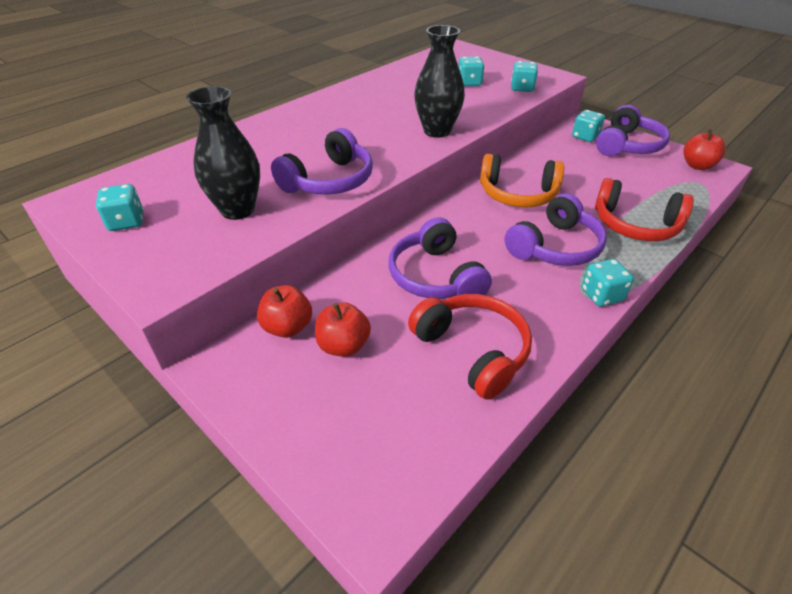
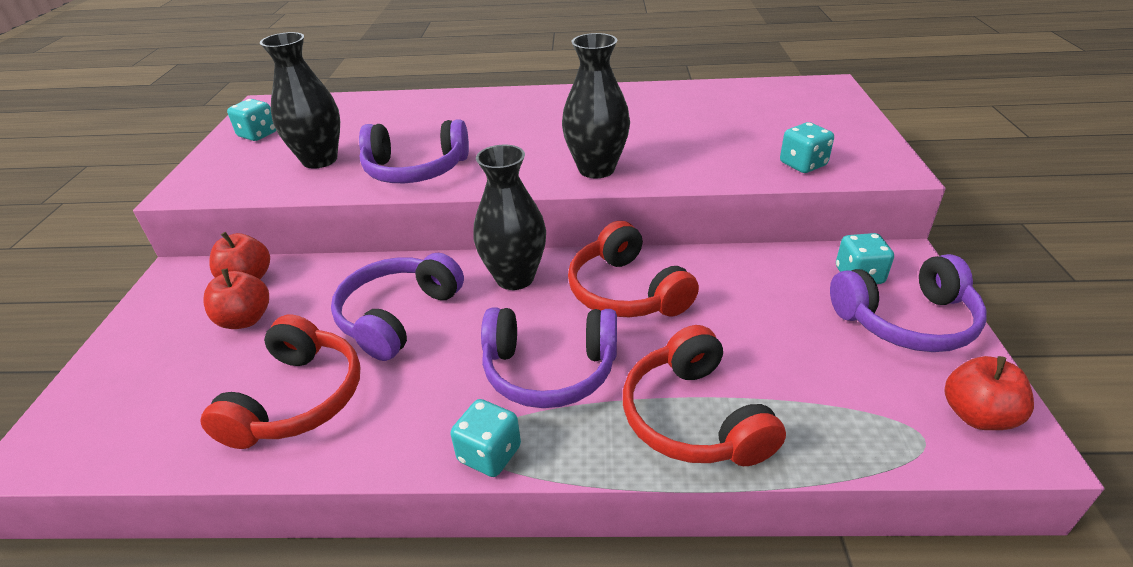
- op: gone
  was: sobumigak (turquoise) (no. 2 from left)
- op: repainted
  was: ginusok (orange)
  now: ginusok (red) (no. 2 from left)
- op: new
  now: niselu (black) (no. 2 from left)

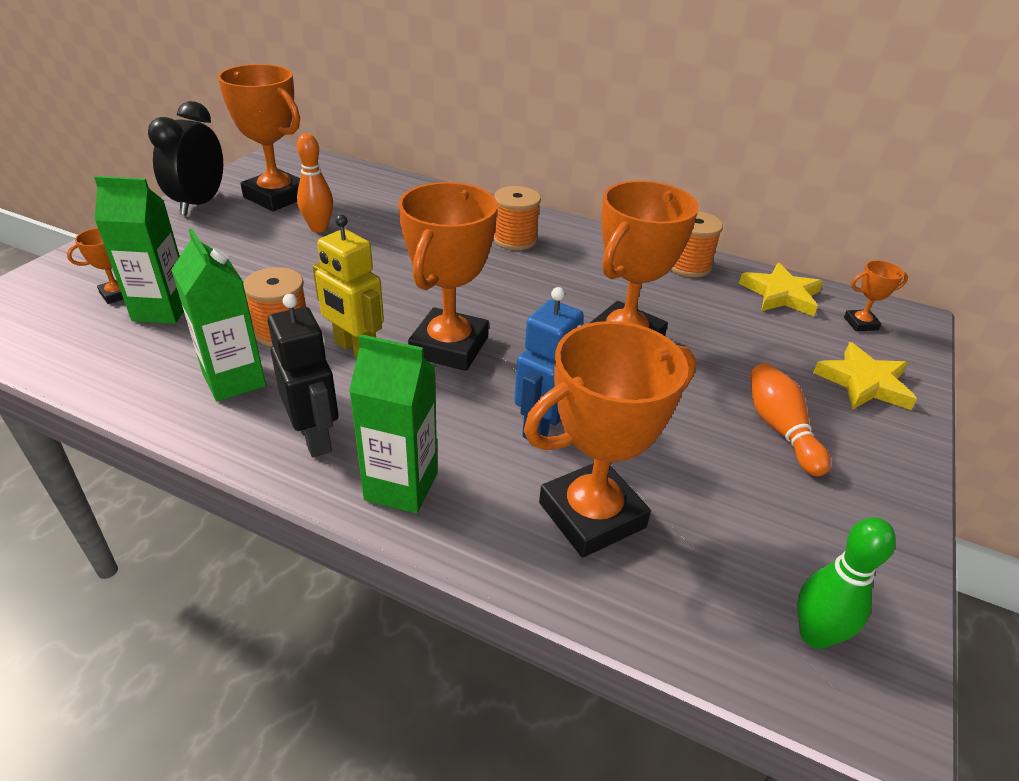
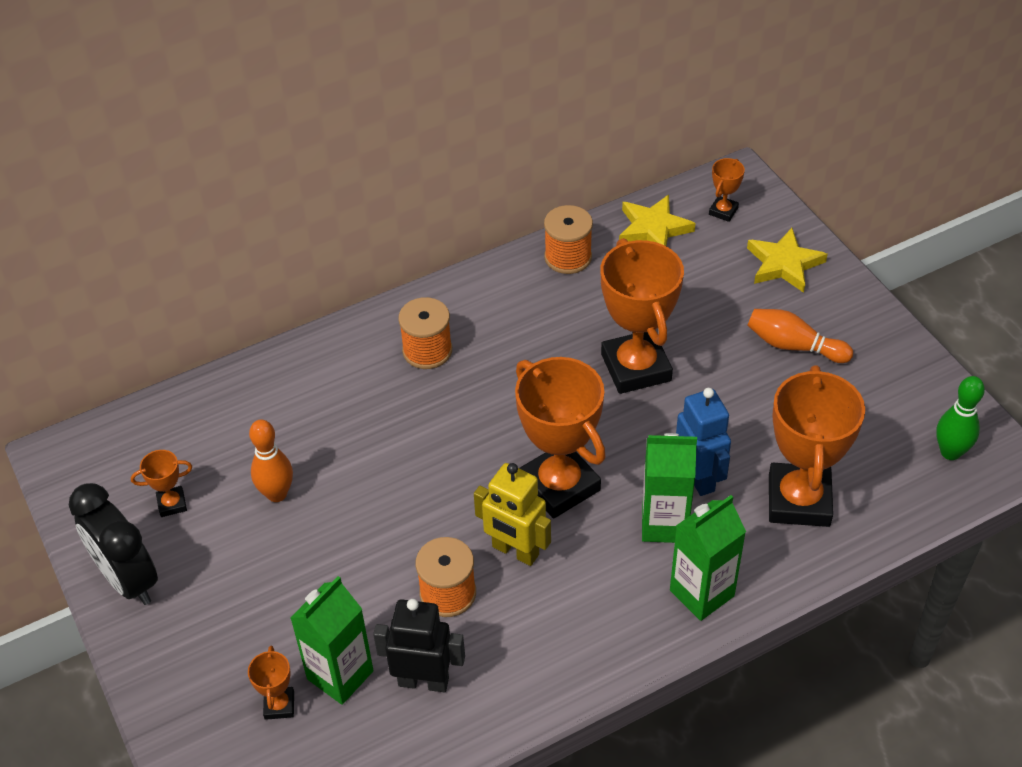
- op: scaled
  was: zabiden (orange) (no. 2 from left in the first image)
  ratio: 0.44
- op: rotated
  was: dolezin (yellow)
  clockwise: 45
- op: shifted
  was: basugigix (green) (no. 2 from left)
- op: shifted
  was: dolezin (black)

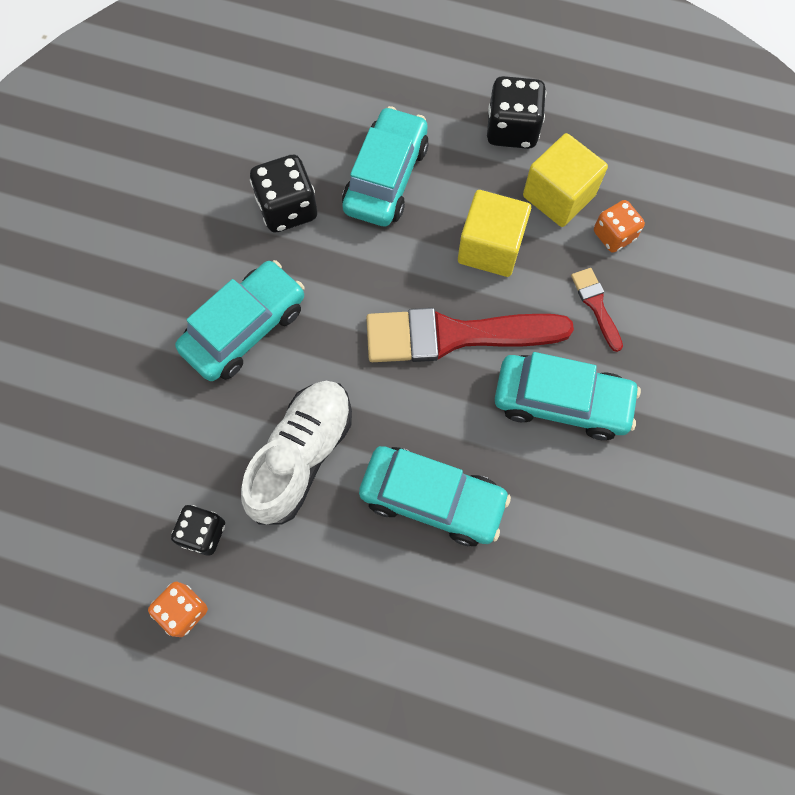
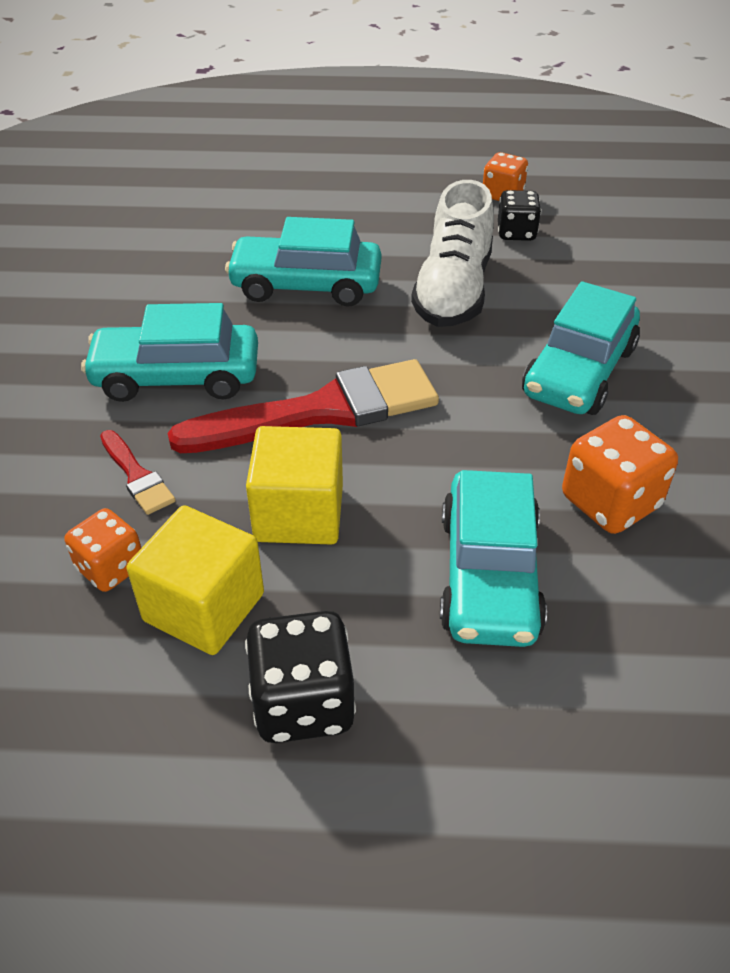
- op: repainted
  was: sobumigak (black) (no. 2 from left)
  now: sobumigak (orange) (no. 3 from left)

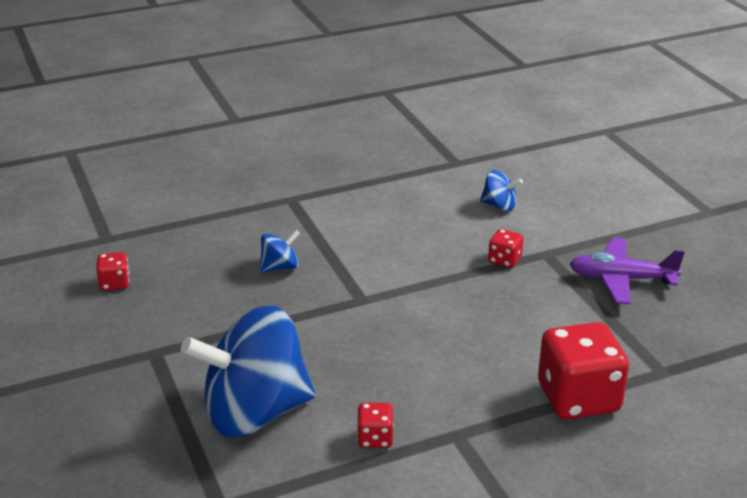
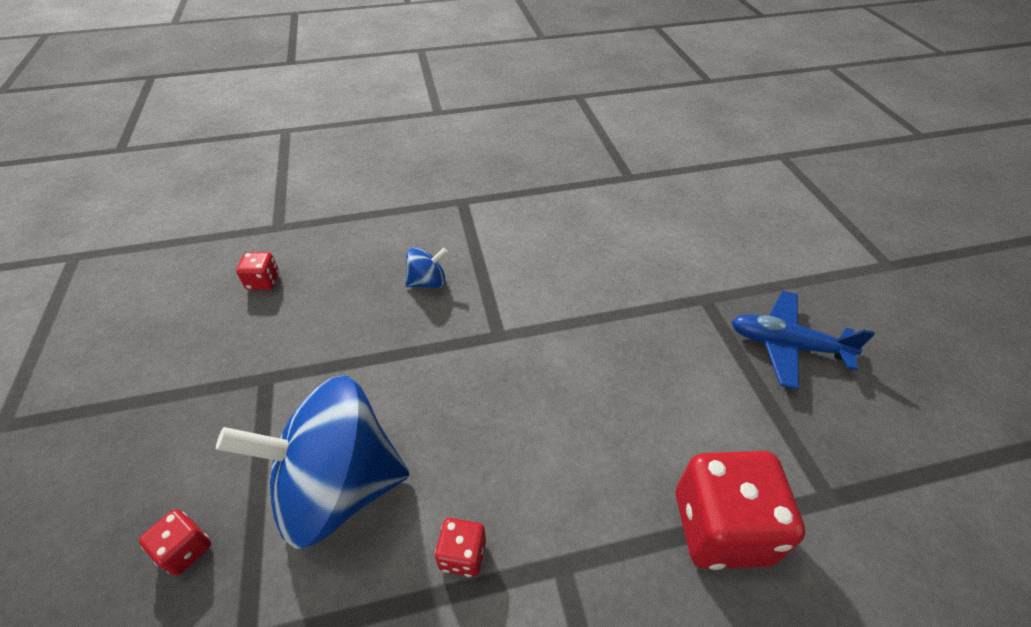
- op: gone
  was: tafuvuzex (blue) (no. 3 from left)
- op: shifted
  was: sobumigak (red) (no. 3 from left in the first image)
  now: sobumigak (red) (no. 1 from left)
- op: repainted
  was: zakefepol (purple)
  now: zakefepol (blue)

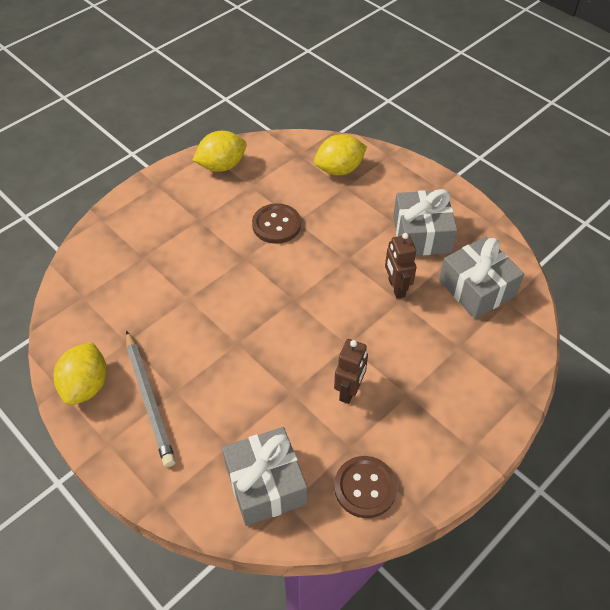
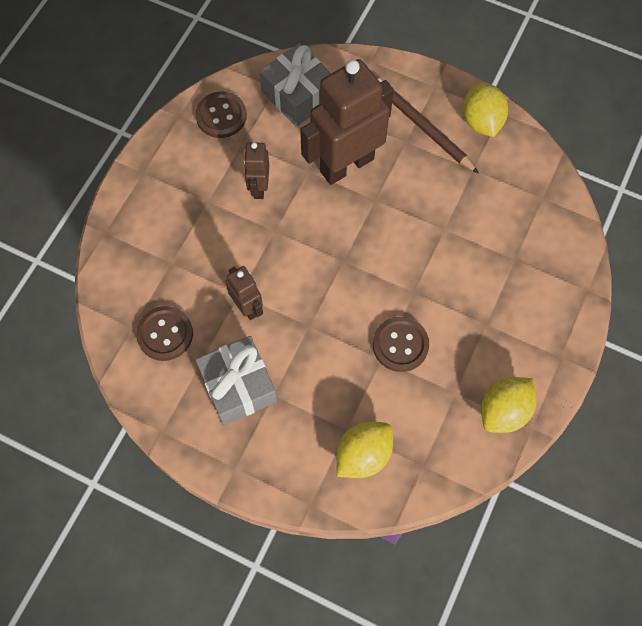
- op: swapped
  was: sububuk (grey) (no. 3 from left)
  now: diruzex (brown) (no. 1 from left)
- op: repainted
  was: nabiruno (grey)
  now: nabiruno (brown)
- op: new
  now: dolezin (brown) (no. 3 from left)

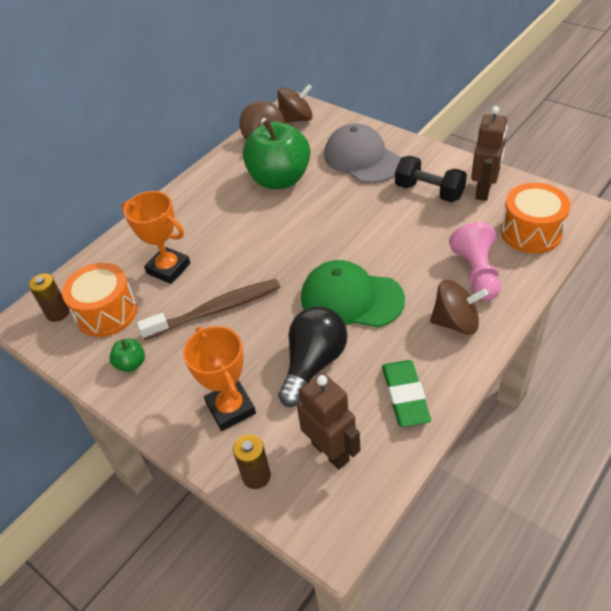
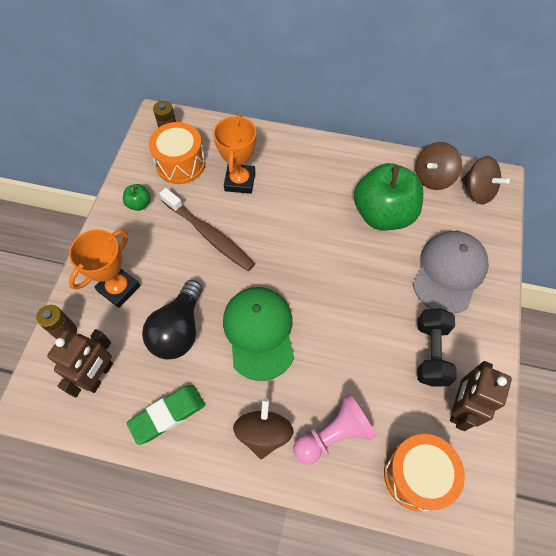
- op: rotated
  was: dolezin (brown) (no. 2 from left)
  clockwise: 120
- op: rotated
  was: tafuvuzex (brown) (no. 3 from left in the first image)
  clockwise: -150
- op: rotated
  was: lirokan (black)
  clockwise: 105

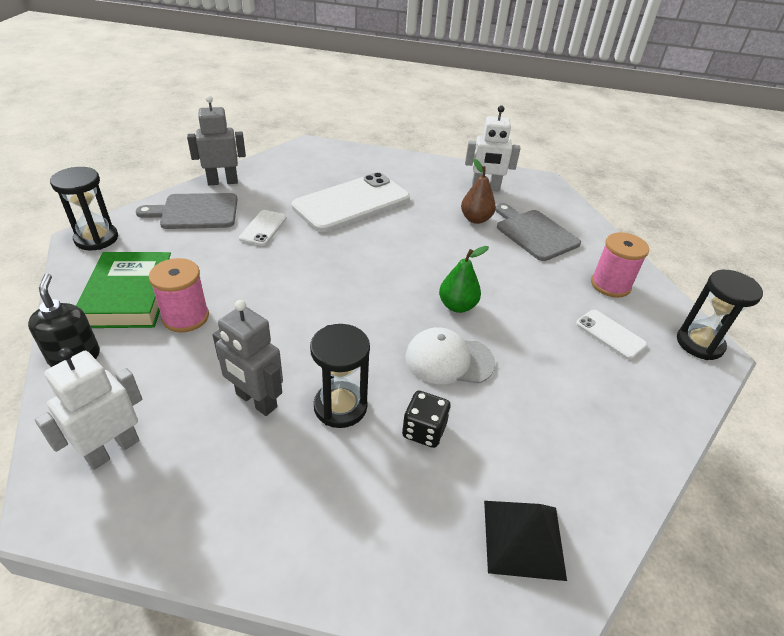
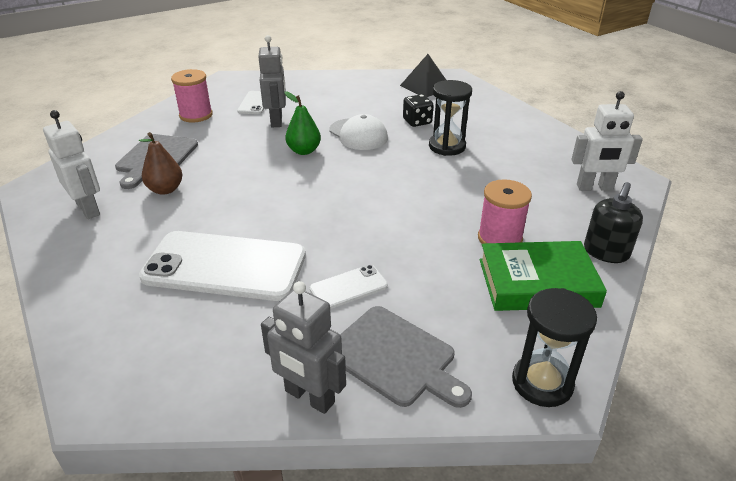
- op: rotated
  was: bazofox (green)
  clockwise: 45
- op: gone
  was: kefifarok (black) (no. 3 from left)
- op: shifted
  was: dolezin (grey) (no. 2 from left in the first image)
  now: dolezin (grey) (no. 1 from left)

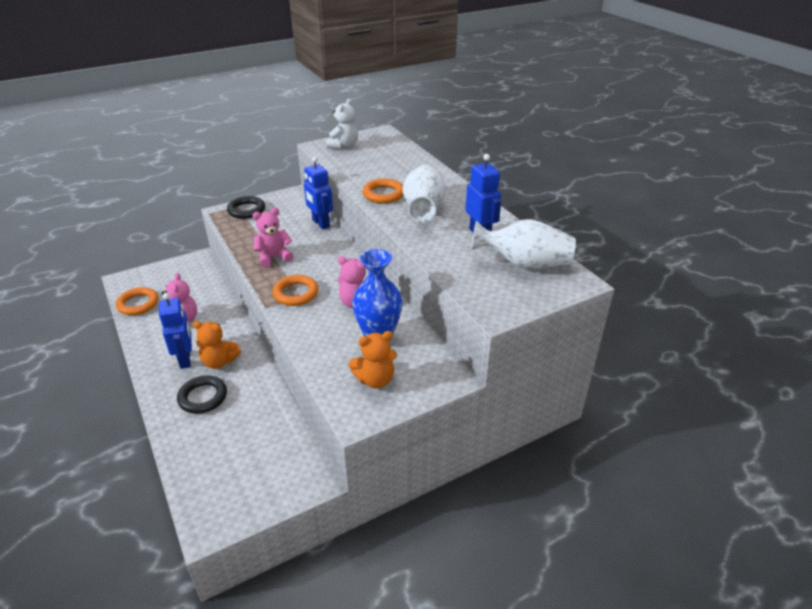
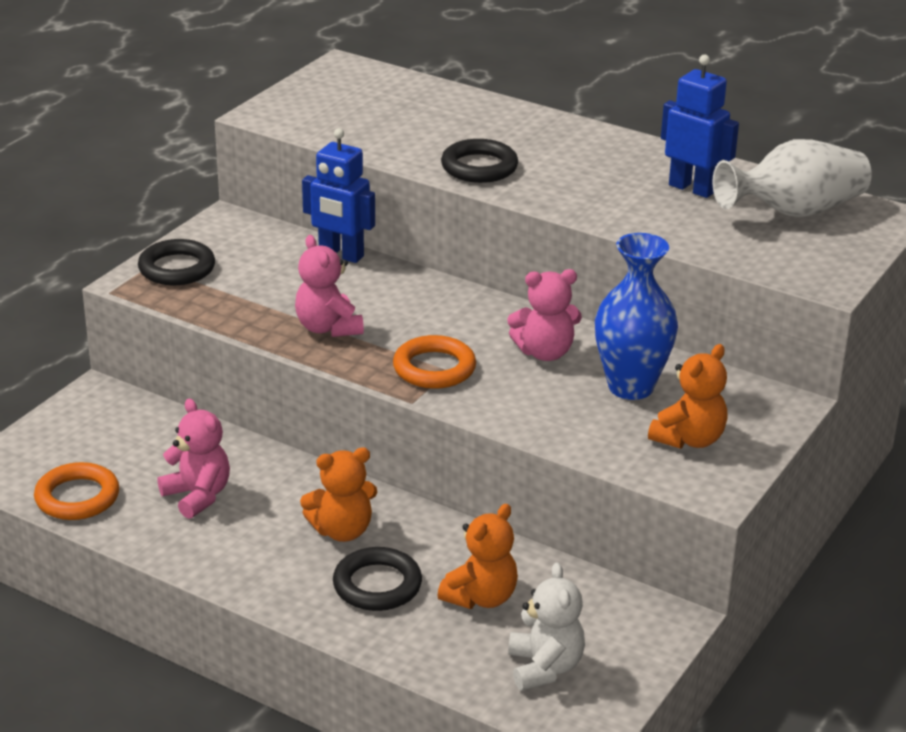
- op: shifted
  was: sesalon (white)
- op: gone
  was: niselu (white) (no. 1 from left)
- op: repainted
  was: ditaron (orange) (no. 3 from left)
  now: ditaron (black) (no. 3 from left)
- op: rotated
  was: sesalon (pink) (no. 2 from left)
  clockwise: -60
- op: gone
  was: dolezin (blue) (no. 1 from left)
- op: new
  now: sesalon (orange) (no. 2 from left)

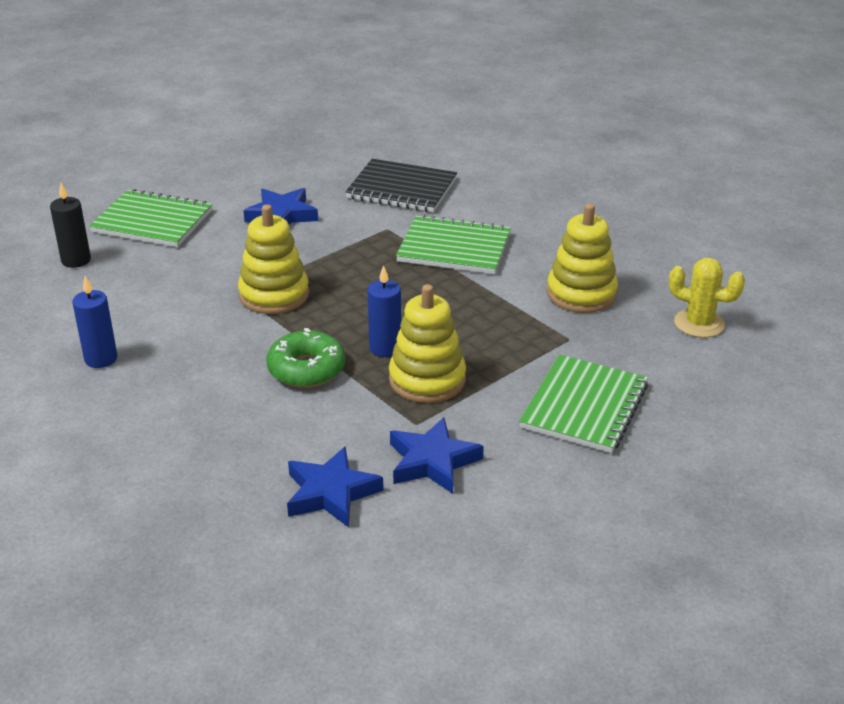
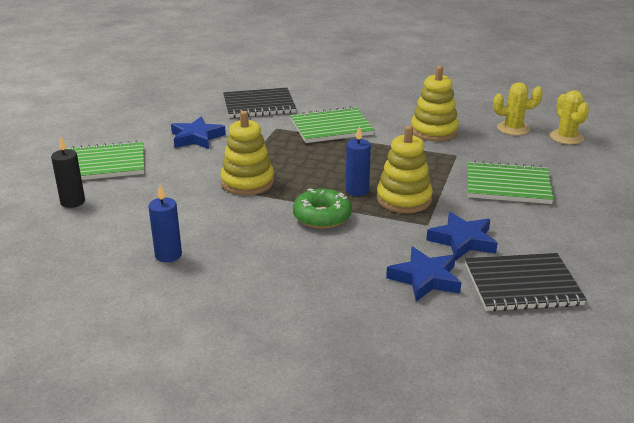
- op: rotated
  was: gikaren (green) (no. 3 from left)
  clockwise: -75
- op: new
  now: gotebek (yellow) (no. 2 from left)
- op: new
  now: gikaren (black) (no. 2 from left)

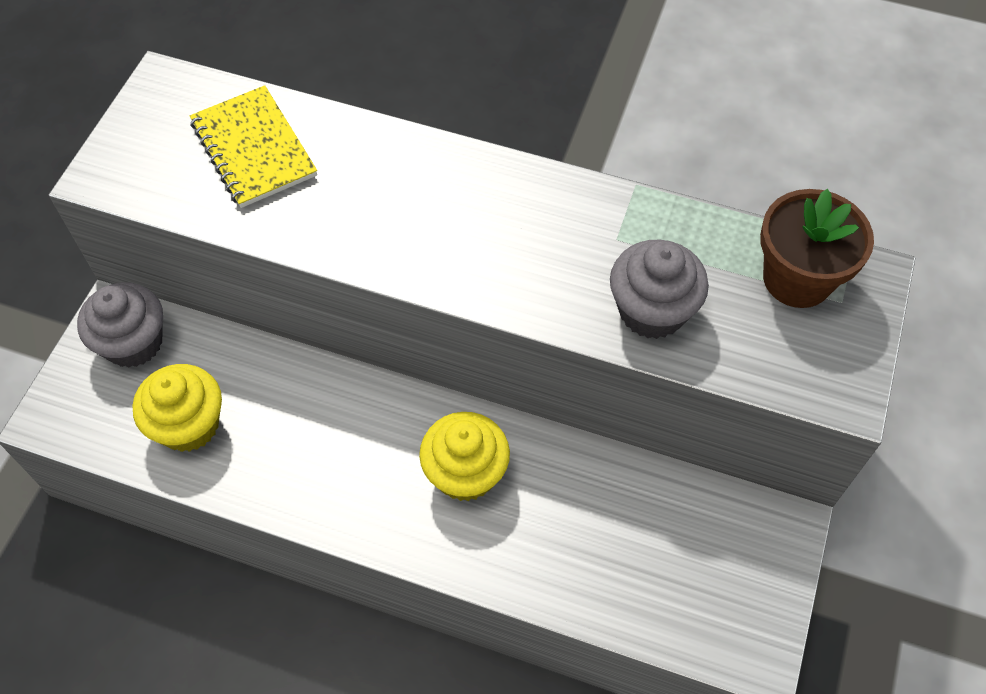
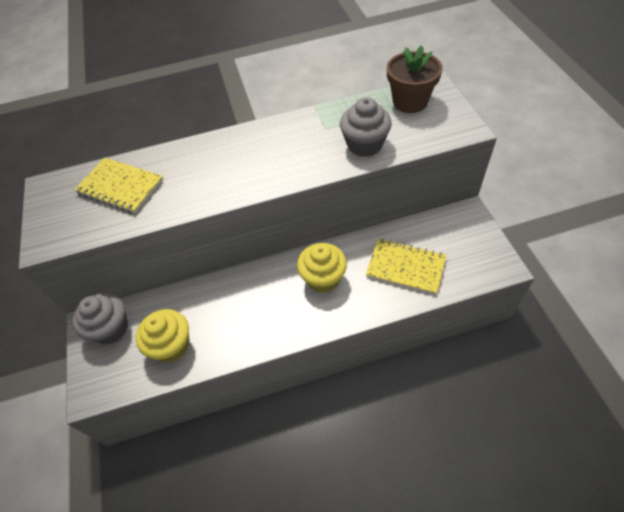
- op: new
  now: gikaren (yellow) (no. 2 from left)

